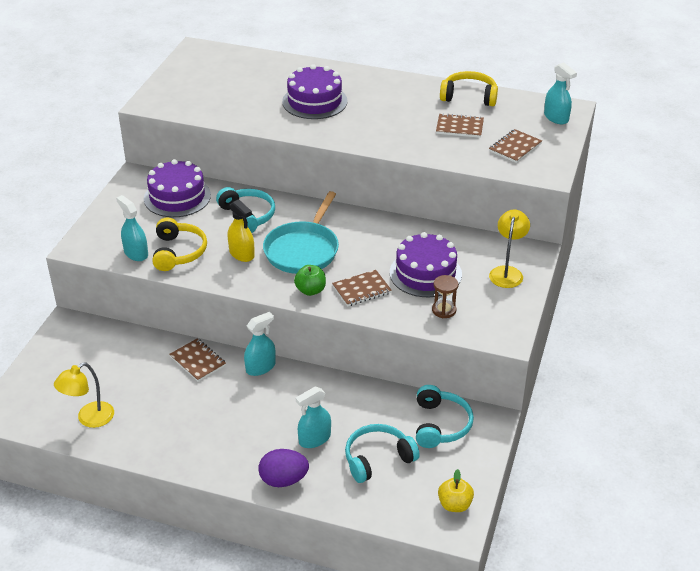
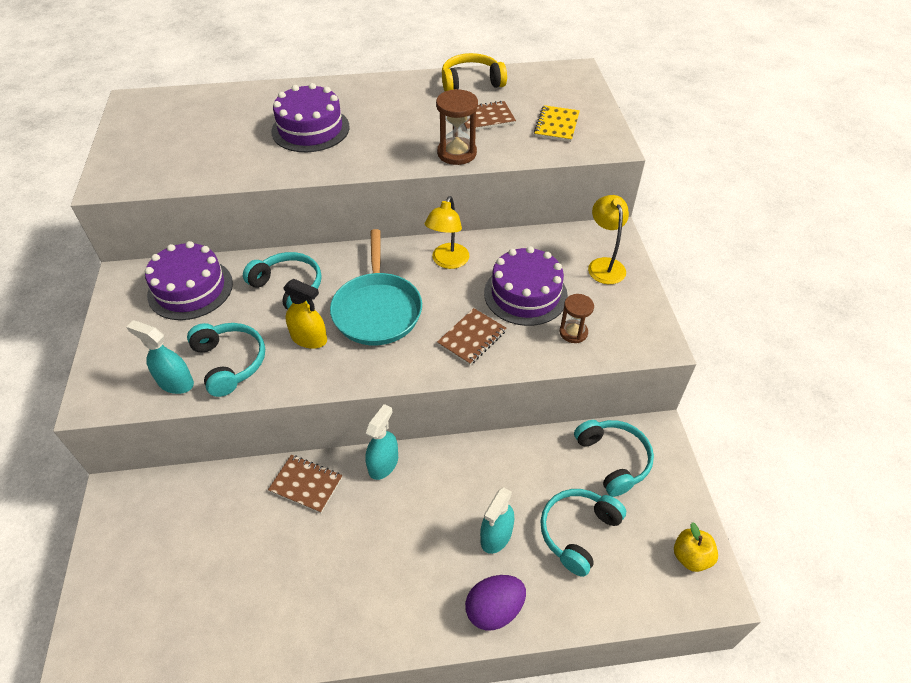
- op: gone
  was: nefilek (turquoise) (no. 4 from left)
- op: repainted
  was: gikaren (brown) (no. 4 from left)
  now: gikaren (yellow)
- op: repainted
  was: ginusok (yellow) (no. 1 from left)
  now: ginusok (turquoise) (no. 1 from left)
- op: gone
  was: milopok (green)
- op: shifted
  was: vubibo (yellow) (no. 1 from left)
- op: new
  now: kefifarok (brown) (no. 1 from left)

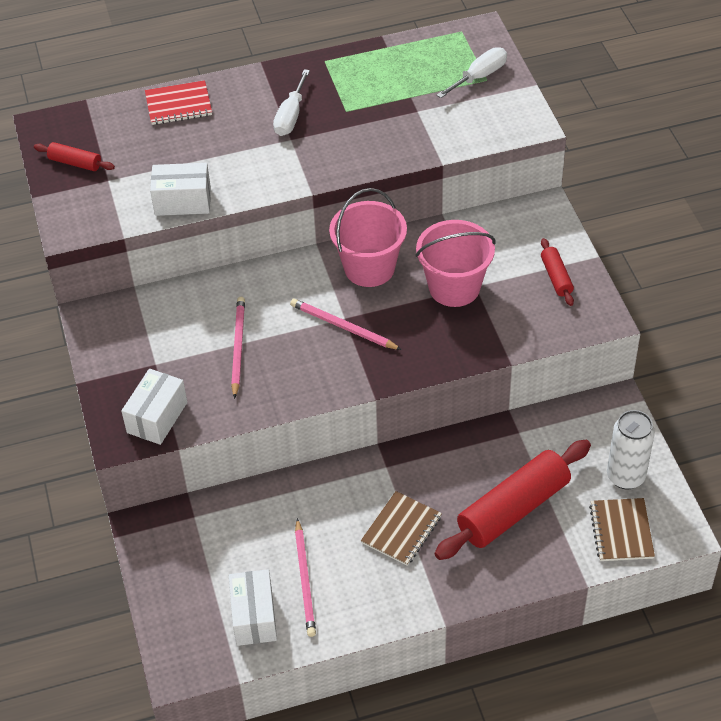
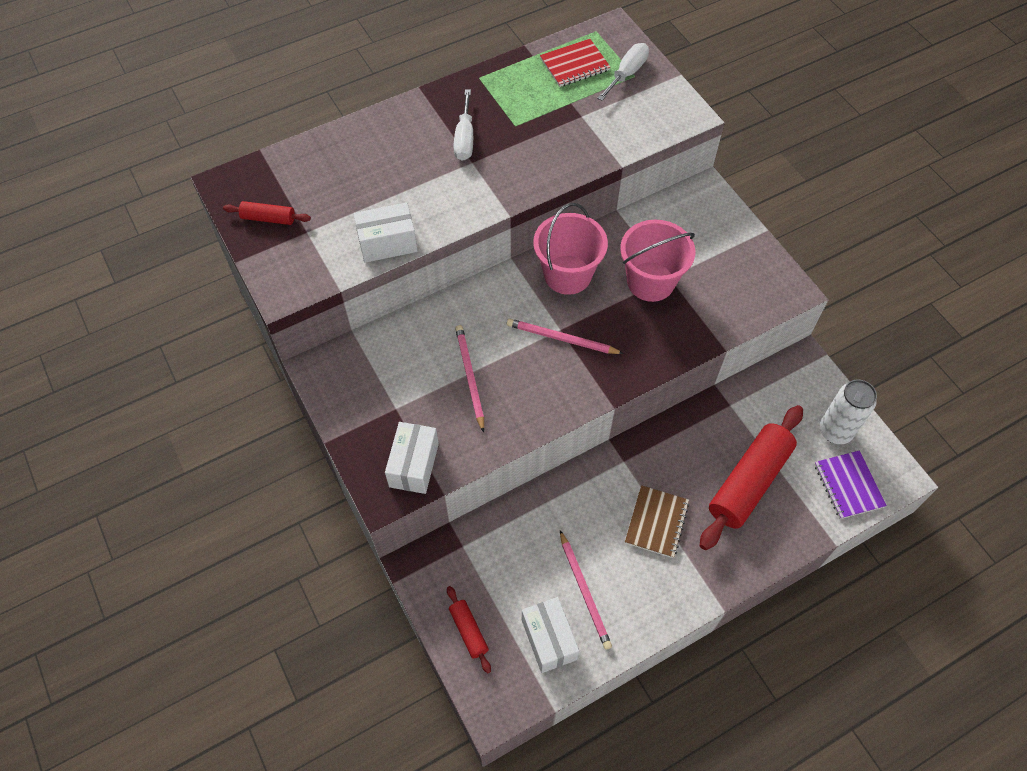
- op: shifted
  was: gikaren (red)
- op: shifted
  was: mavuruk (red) (no. 3 from left in the first image)
  now: mavuruk (red) (no. 2 from left)
- op: repainted
  was: gikaren (brown) (no. 2 from left)
  now: gikaren (purple)

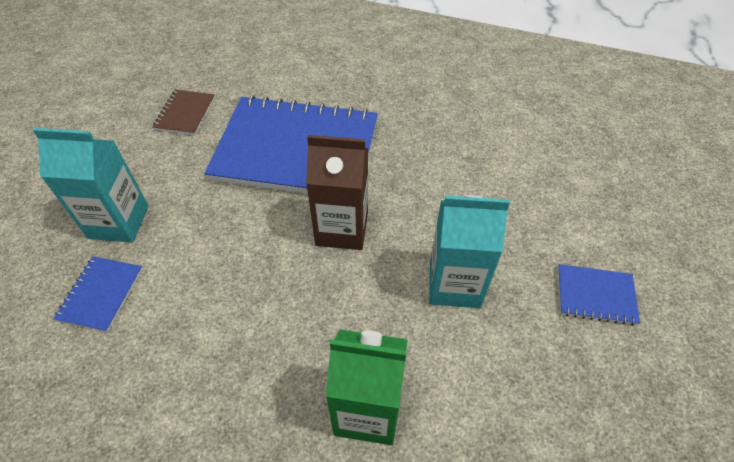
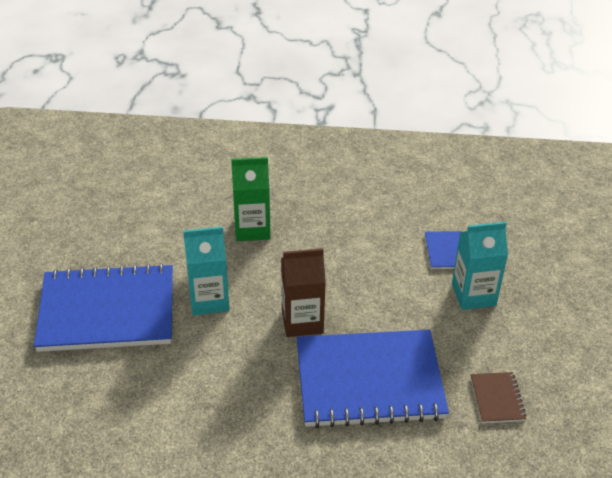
- op: scaled
  was: gikaren (blue) (no. 3 from left in the first image)
  ratio: 2.44

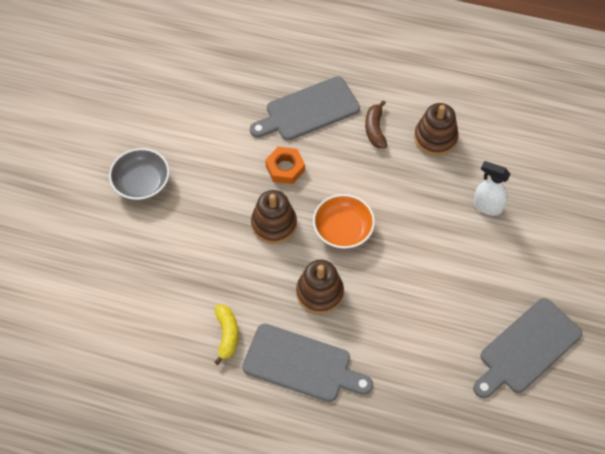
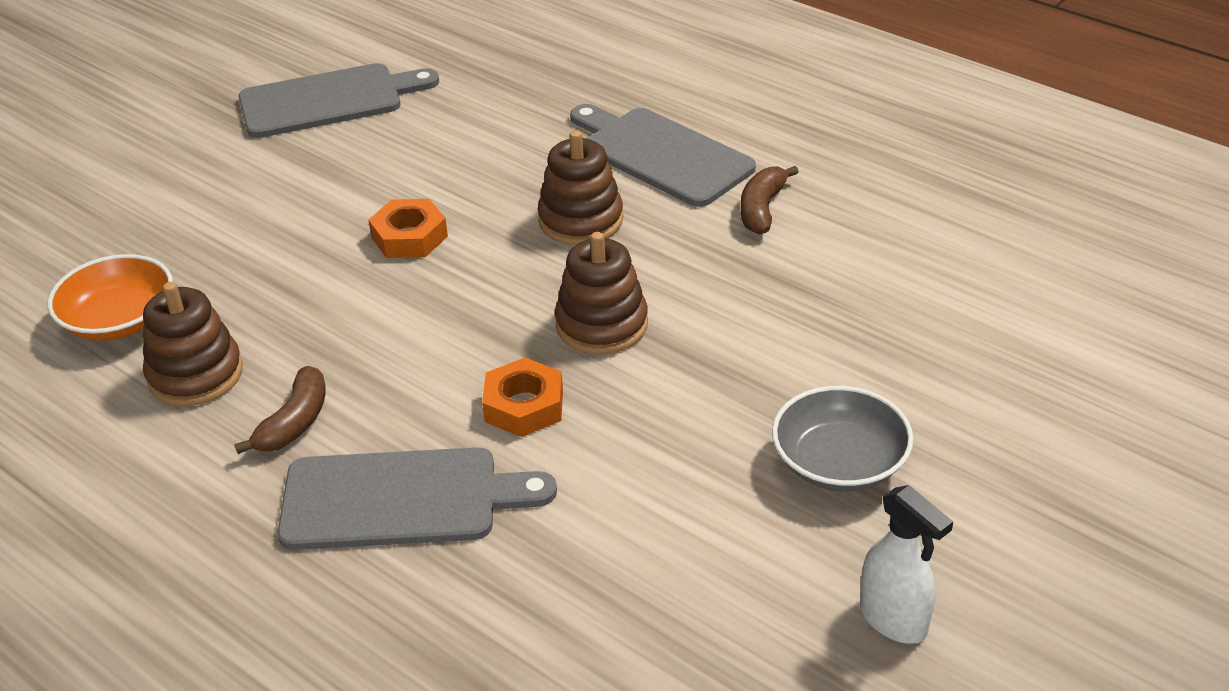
- op: shifted
  was: nefilek (white)
- op: shifted
  was: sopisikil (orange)
- op: repainted
  was: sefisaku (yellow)
  now: sefisaku (brown) (no. 2 from left)
- op: new
  now: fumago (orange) (no. 1 from left)

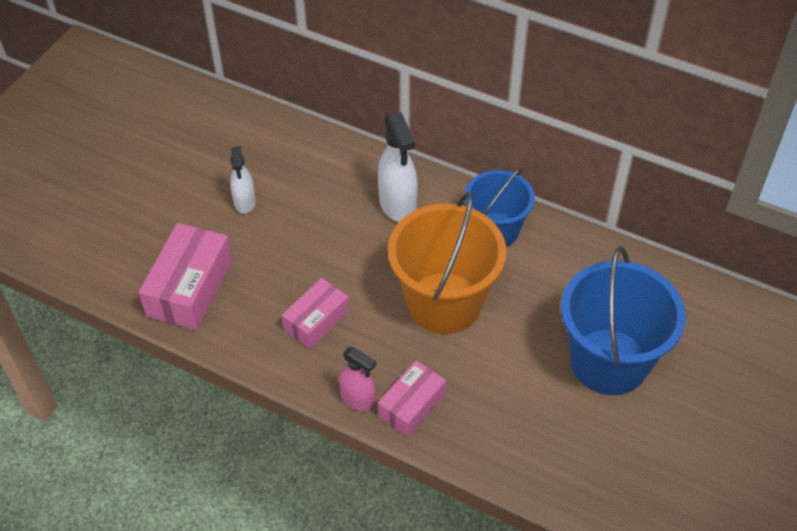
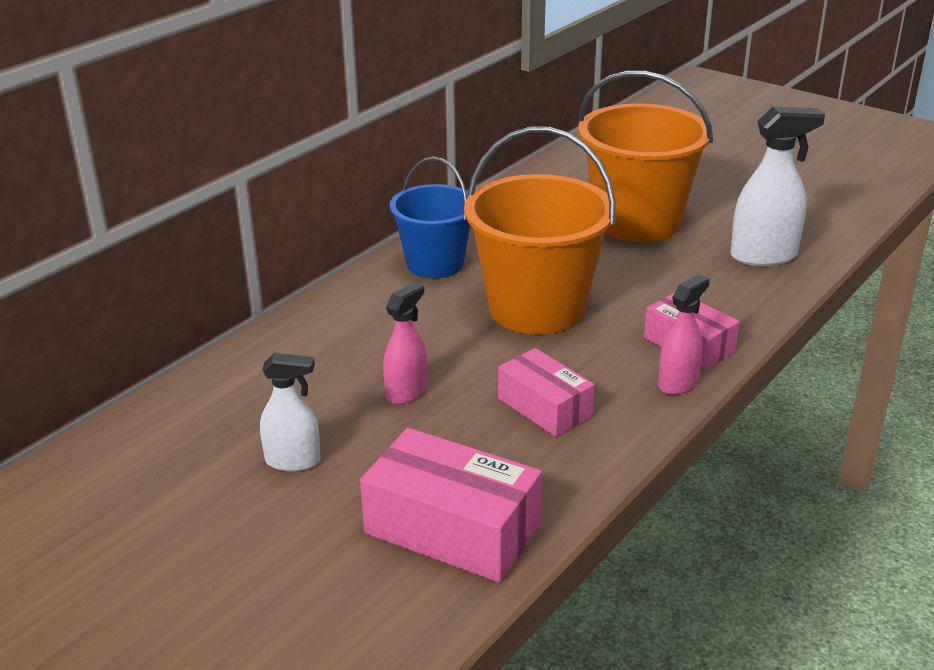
- op: shifted
  was: nefilek (white) (no. 2 from left)
- op: repainted
  was: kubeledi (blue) (no. 2 from left)
  now: kubeledi (orange) (no. 2 from left)
- op: new
  now: nefilek (pink) (no. 1 from left)

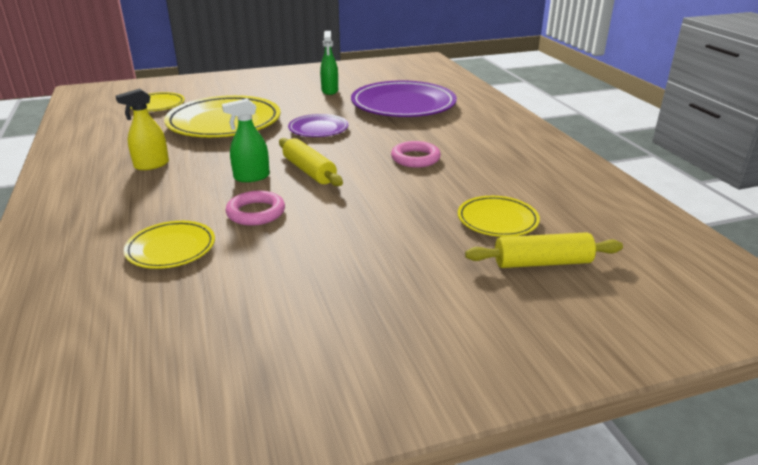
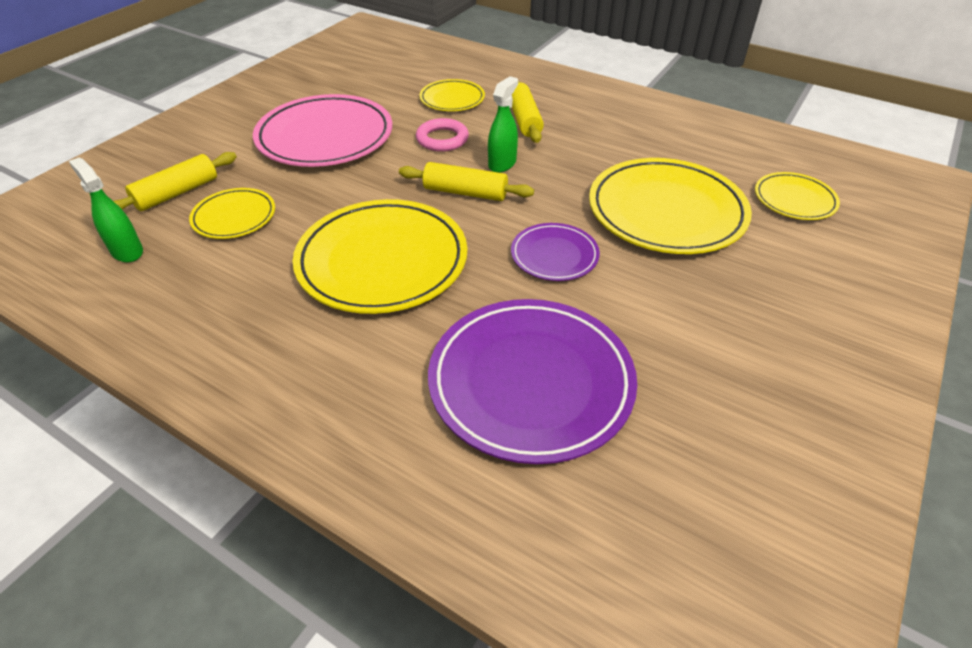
- op: shifted
  was: nefilek (green) (no. 2 from left in the first image)
  now: nefilek (green) (no. 1 from left)
- op: gone
  was: nefilek (yellow)
- op: swapped
  was: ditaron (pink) (no. 2 from left)
  now: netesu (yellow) (no. 2 from left)
- op: new
  now: mavuruk (yellow) (no. 3 from left)
- op: new
  now: netesu (pink)

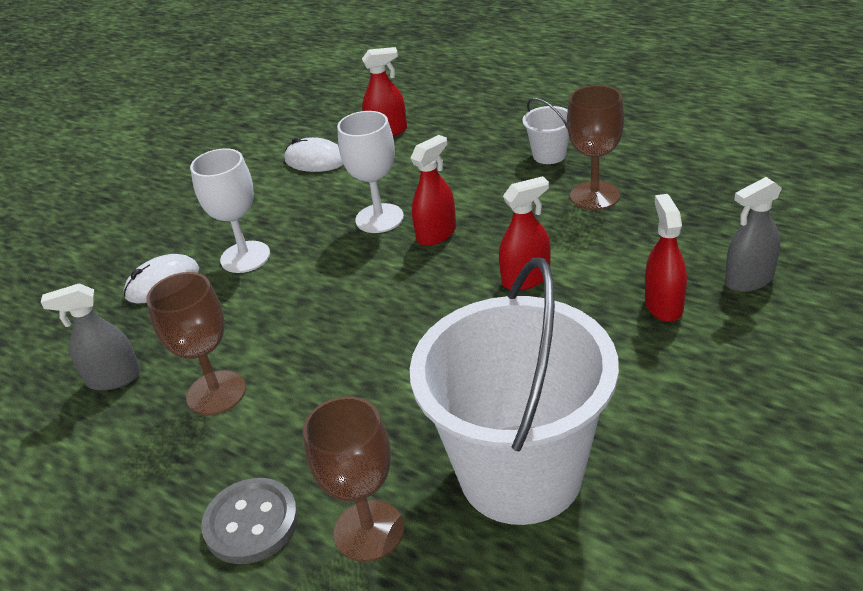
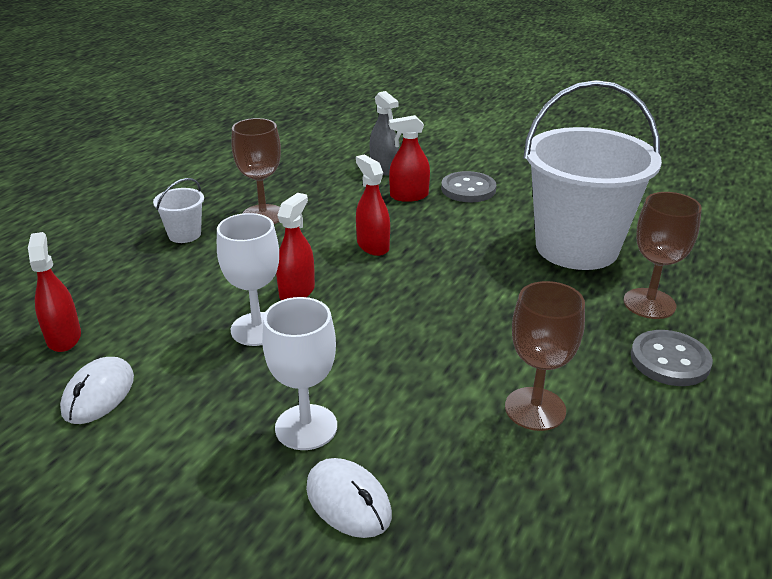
- op: rotated
  was: nefilek (red) (no. 2 from left)
  clockwise: 75
- op: gone
  was: nefilek (grey) (no. 1 from left)
- op: new
  now: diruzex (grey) (no. 1 from left)

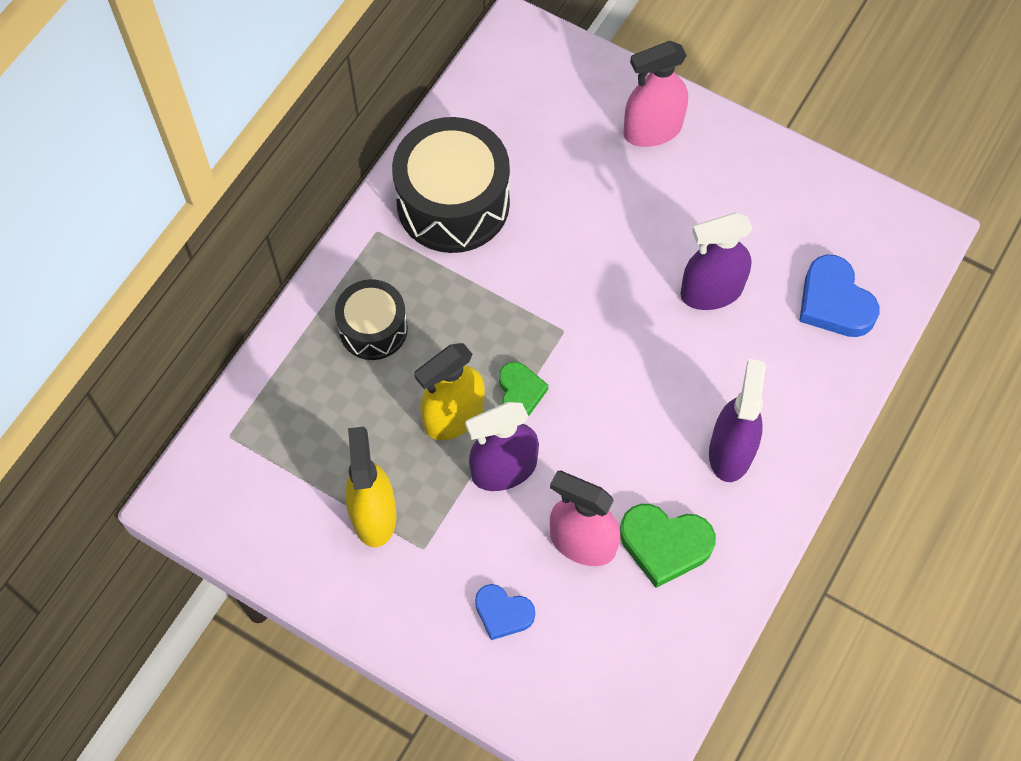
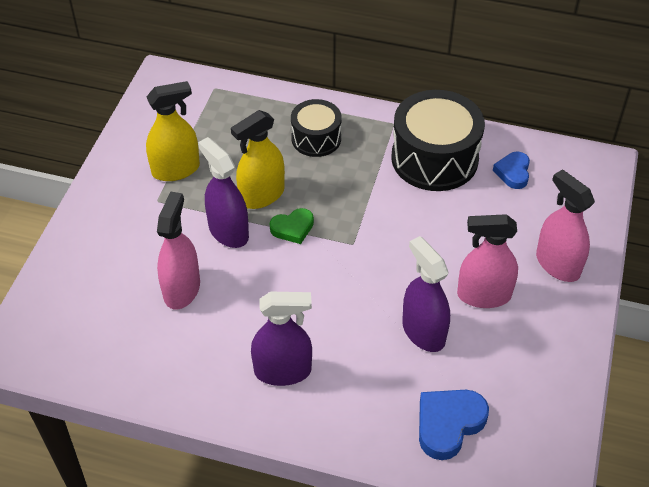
- op: rotated
  was: nefilek (yellow) (no. 2 from left)
  clockwise: -75
- op: gone
  was: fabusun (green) (no. 2 from left)
- op: shifted
  was: fabusun (blue) (no. 1 from left in the first image)
  now: fabusun (blue) (no. 2 from left)
- op: new
  now: nefilek (pink) (no. 2 from left)

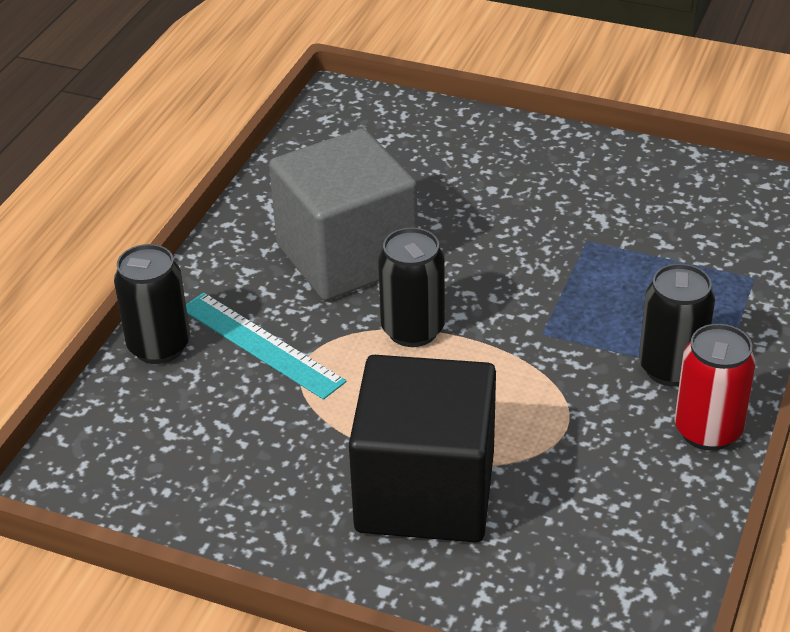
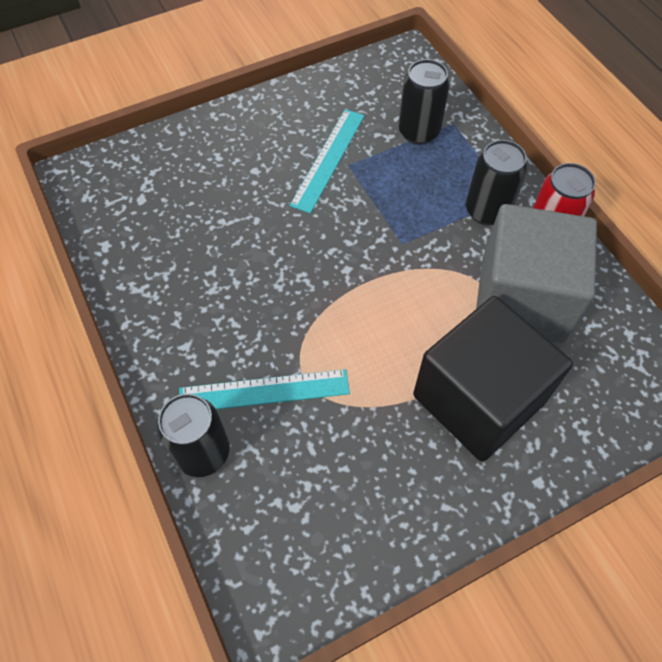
- op: shifted
  was: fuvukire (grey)
- op: shifted
  was: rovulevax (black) (no. 2 from left)
- op: new
  now: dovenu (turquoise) (no. 2 from left)

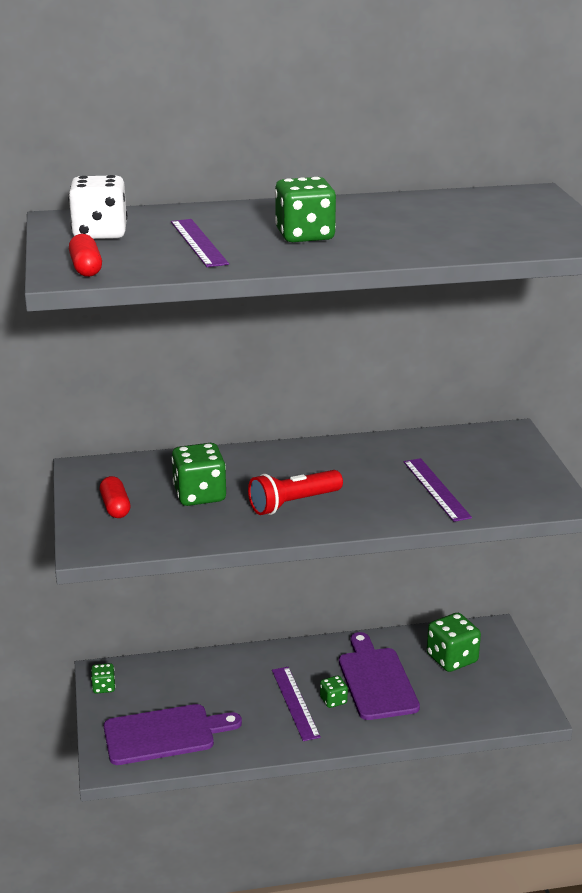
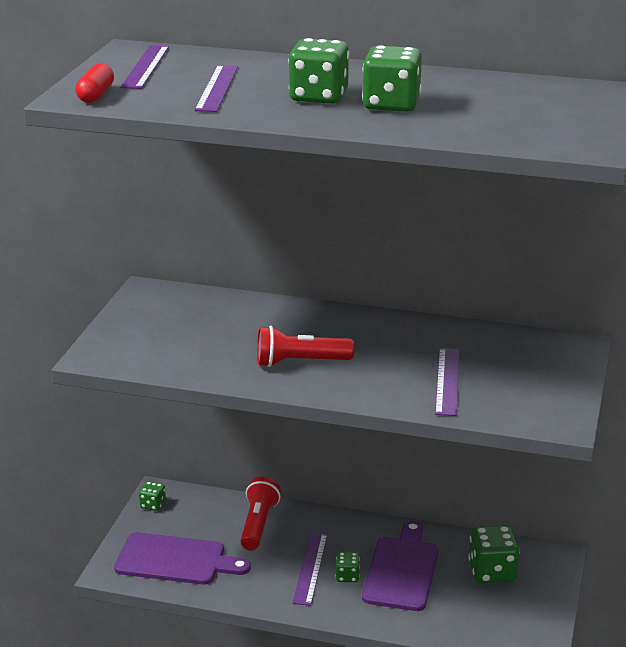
- op: swapped
  was: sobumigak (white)
  now: dovenu (purple) (no. 1 from left)
- op: shifted
  was: sobumigak (green) (no. 2 from left in the first image)
  now: sobumigak (green) (no. 4 from left)
- op: gone
  was: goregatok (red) (no. 2 from left)
- op: new
  now: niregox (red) (no. 1 from left)

